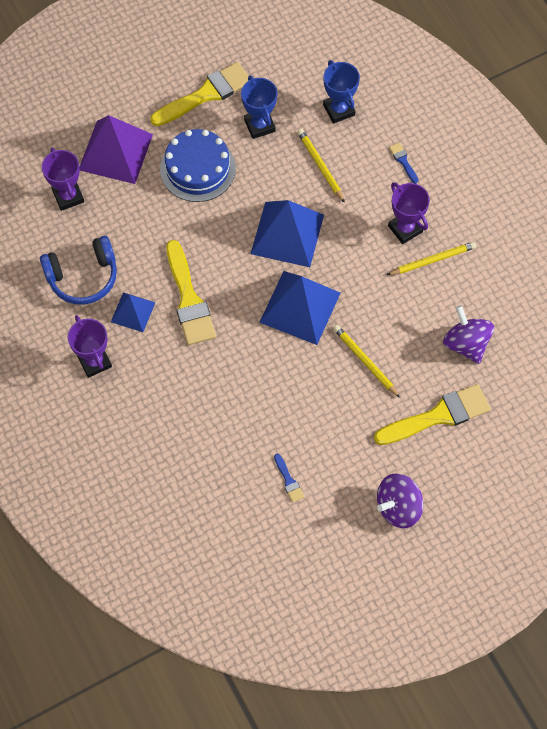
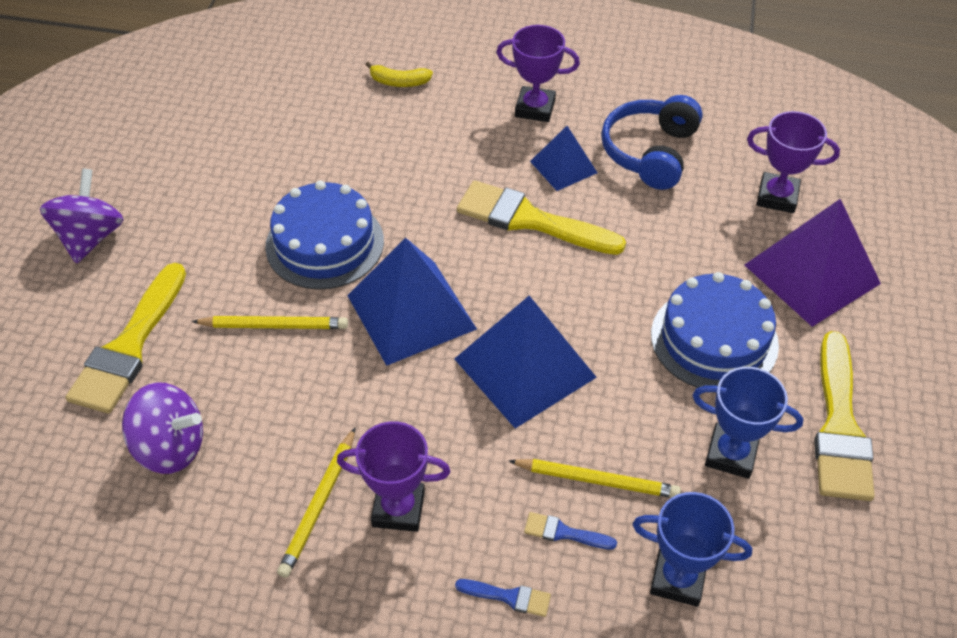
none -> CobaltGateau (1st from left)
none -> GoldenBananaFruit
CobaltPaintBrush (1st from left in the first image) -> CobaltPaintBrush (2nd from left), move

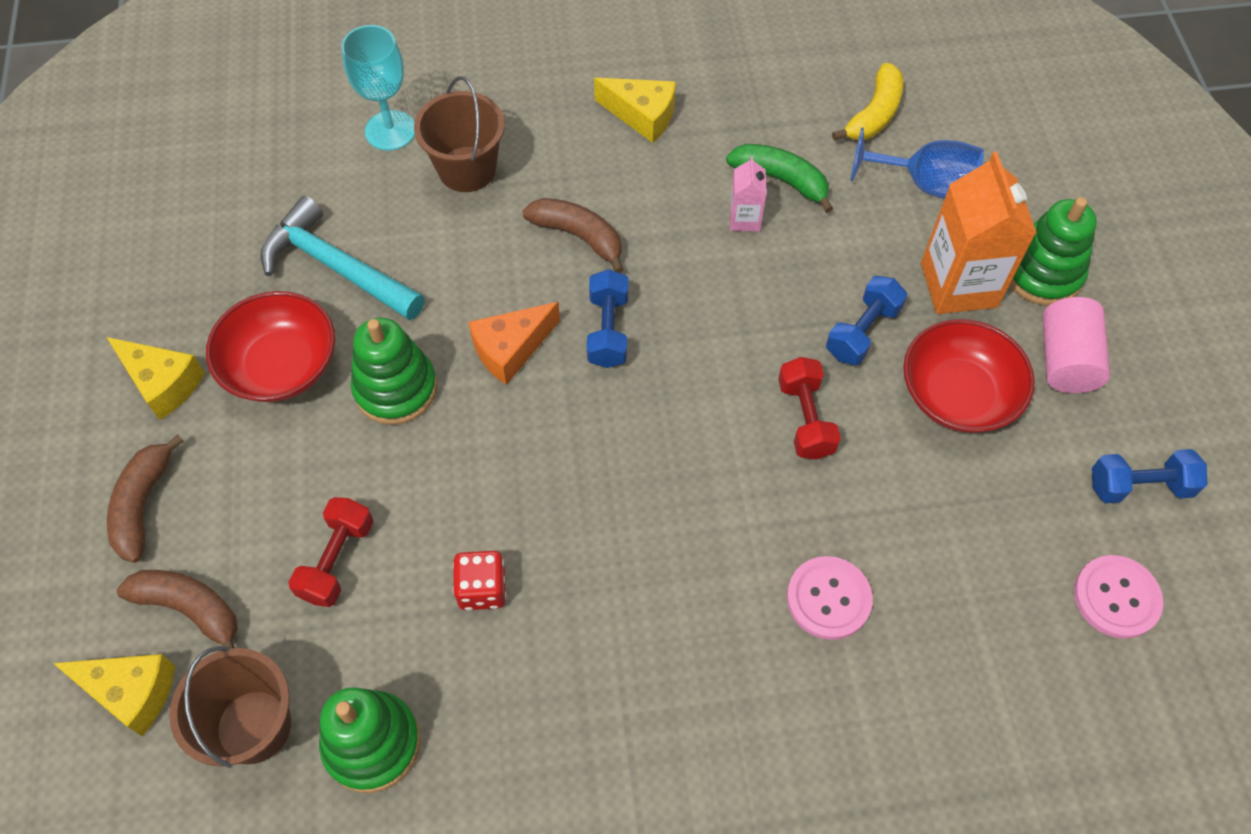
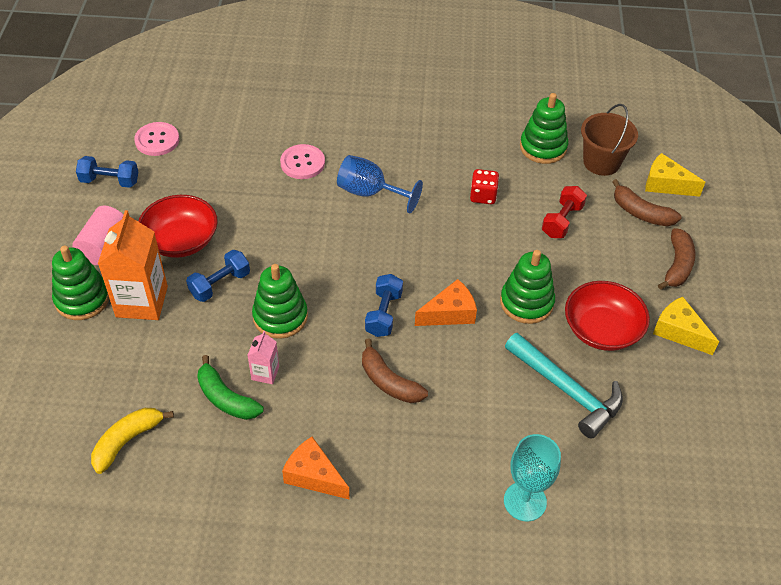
none -> GreenStackingToy (2nd from left)
GoldenPieceOfCheese (3rd from left) -> OrangePieceOfCheese (1st from left)
CobaltChalice, move
RussetPail (2nd from left) -> none
CrimsonFreeWeight (2nd from left) -> none

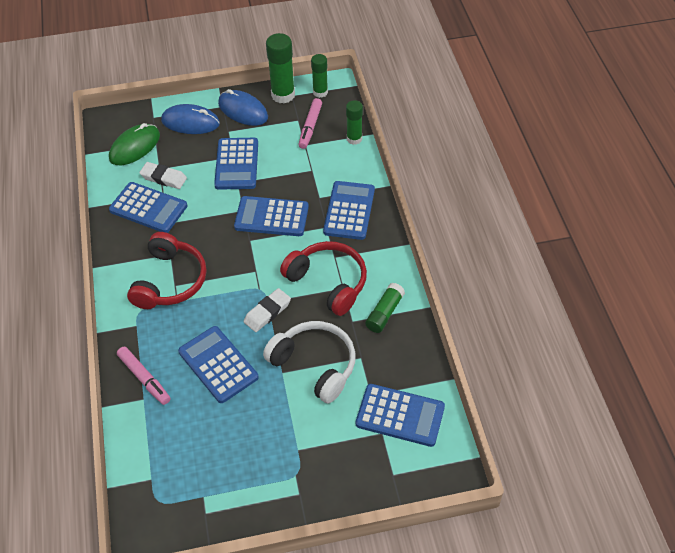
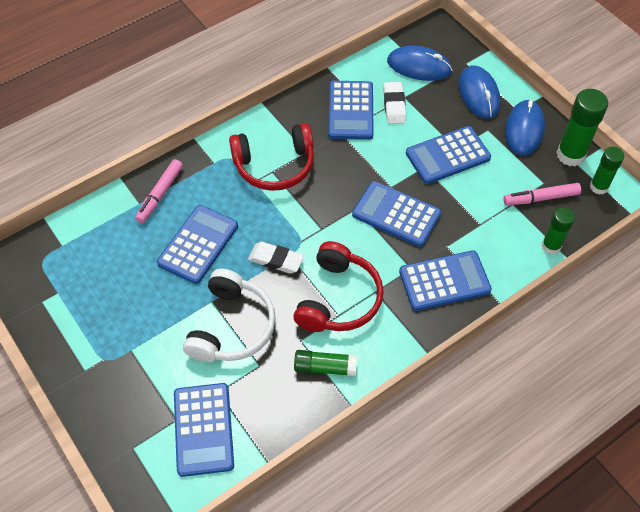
CobaltPocketCalculator (4th from left), 45 degrees counterclockwise
GreenMouse -> CobaltMouse (1st from left)

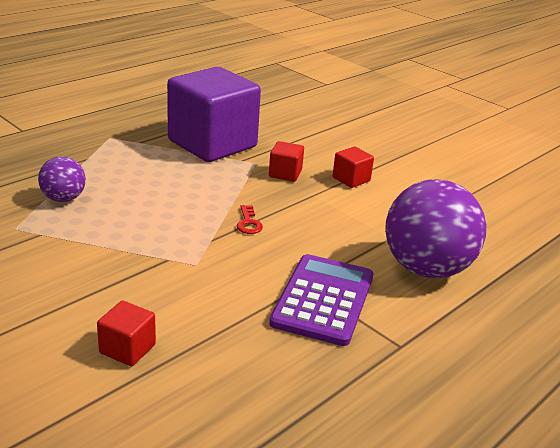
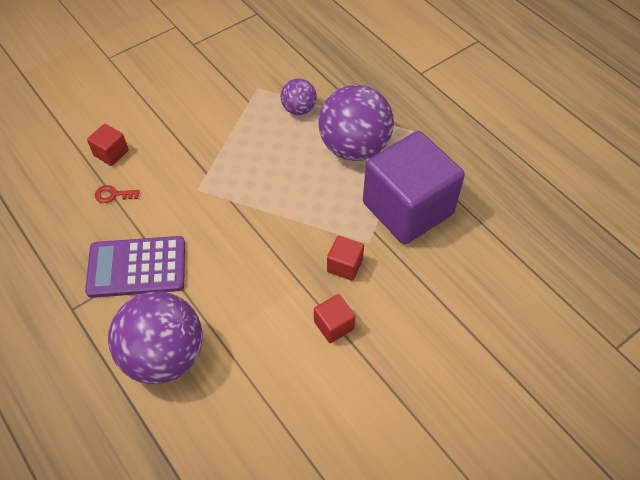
PurplePocketCalculator, 150 degrees clockwise
CrimsonDoorKey, move
none -> PurpleSphere (3rd from left)

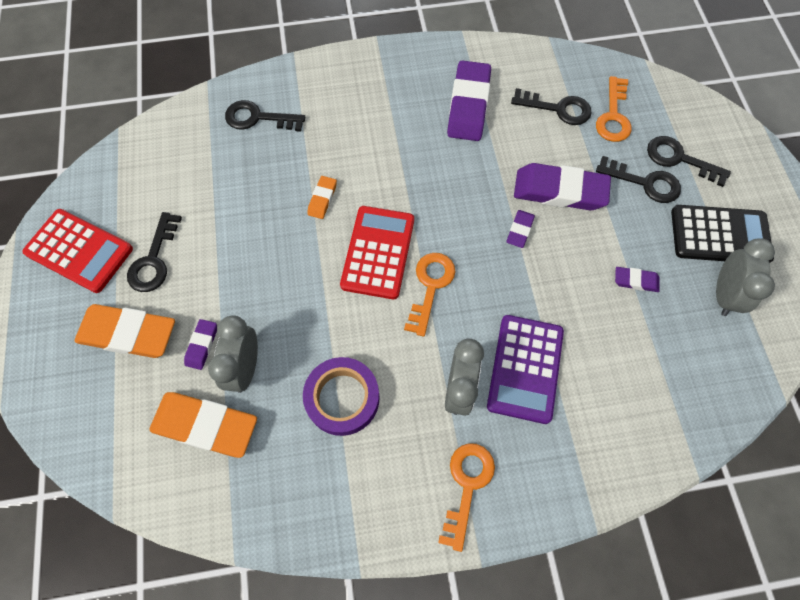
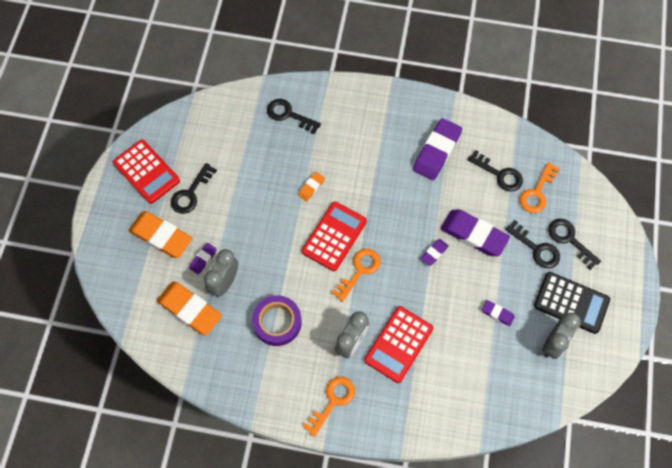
PurplePocketCalculator -> CrimsonPocketCalculator (3rd from left)

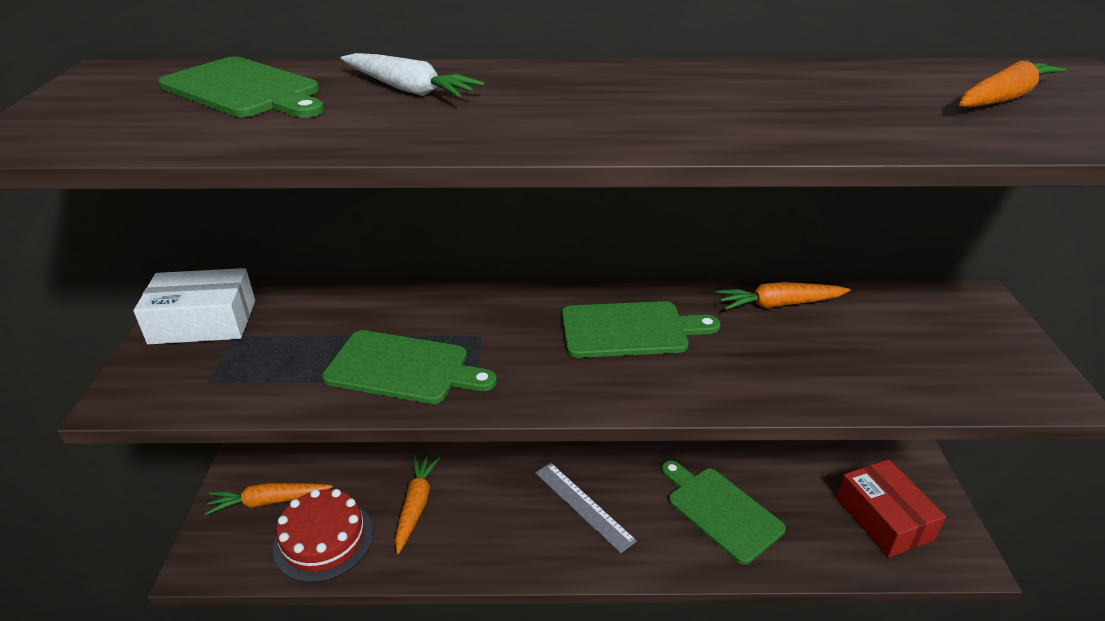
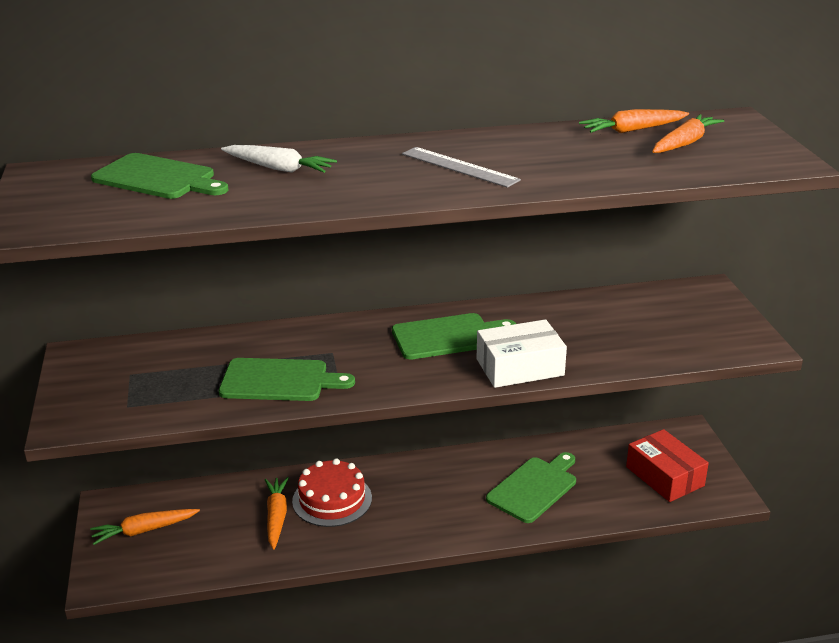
CrimsonGateau, move
GreyRuler, move
SnowWhiteParcel, move
GreenChoppingBoard (4th from left), 90 degrees clockwise
OrangeRootVegetable (3rd from left), move

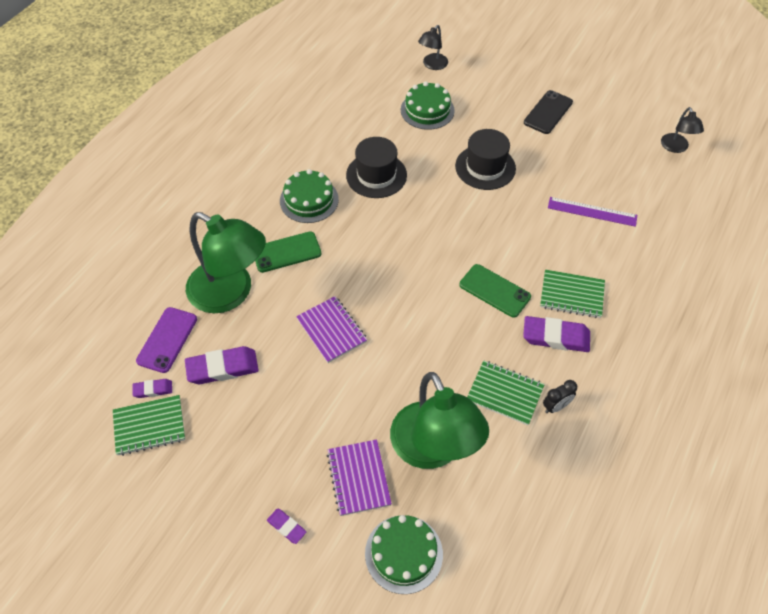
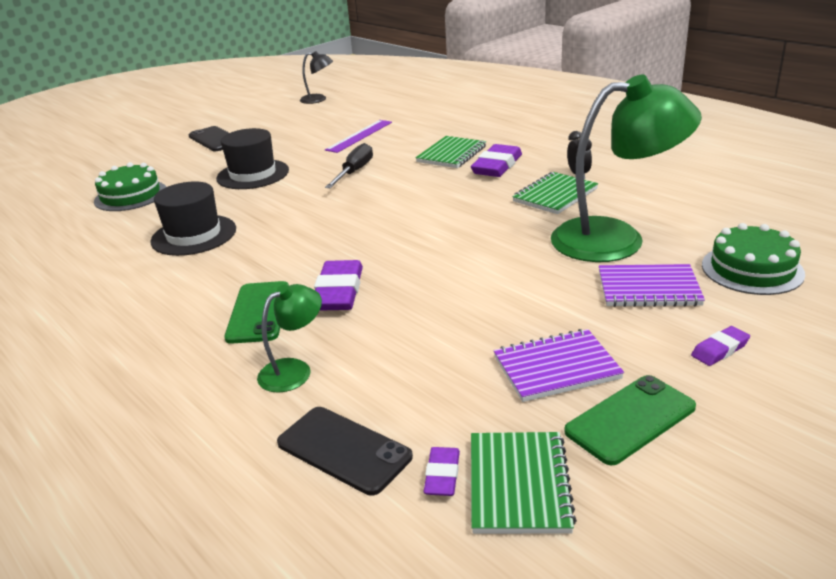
GreenLamp (1st from left), x0.48
PurpleSmartphone -> JetBlackSmartphone (2nd from left)
PurplePencilEraser (2nd from left in the first image) -> PurplePencilEraser (1st from left), move
none -> JetBlackScrewdriver
PurpleNotebook (1st from left), move
GreenSmartphone (2nd from left), move
GreenGateau (1st from left) -> none
JetBlackLamp (1st from left) -> none

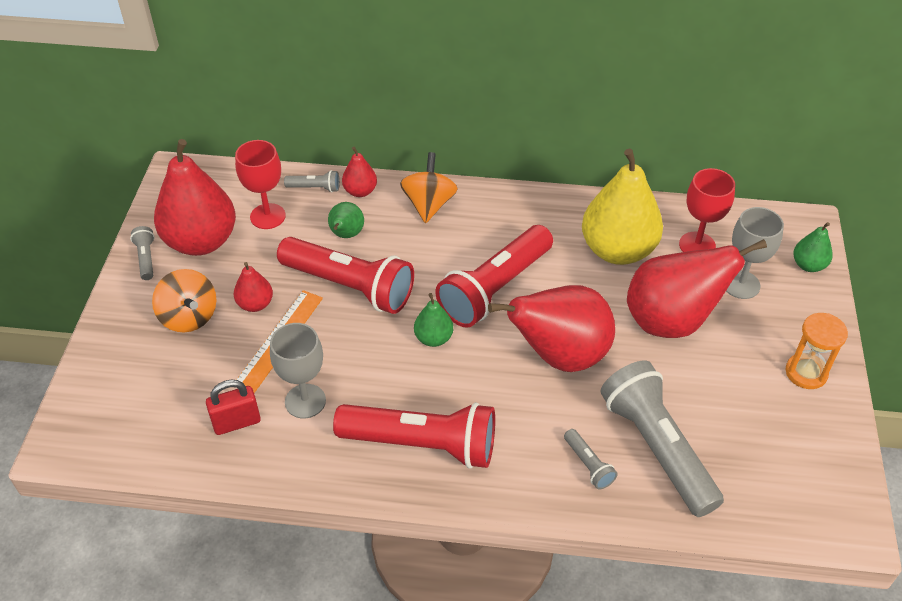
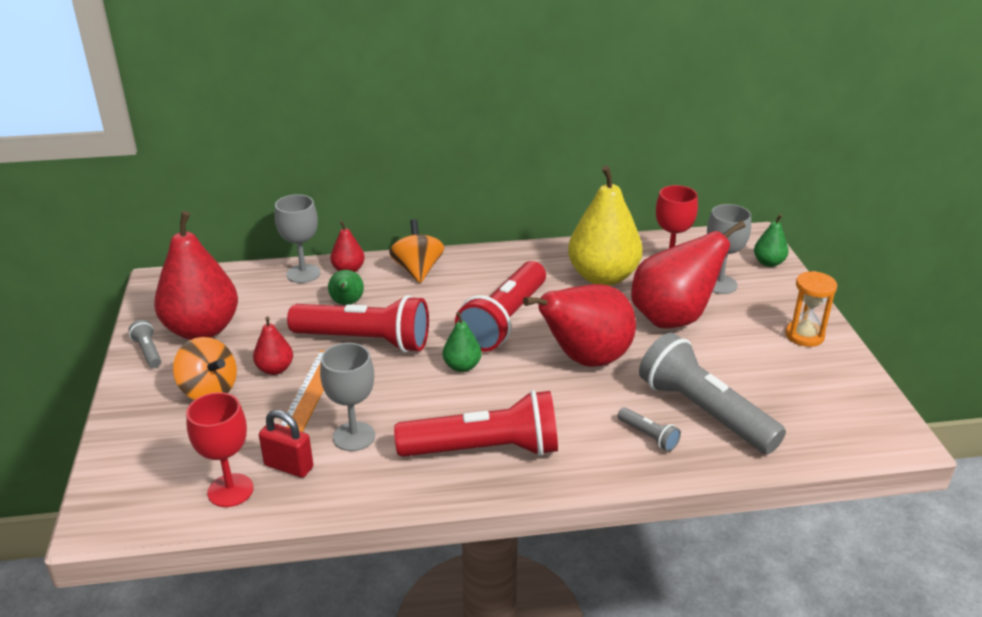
CrimsonChalice (1st from left), move
CrimsonLock, 60 degrees clockwise
GreyFlashlight (2nd from left) -> GreyChalice (1st from left)

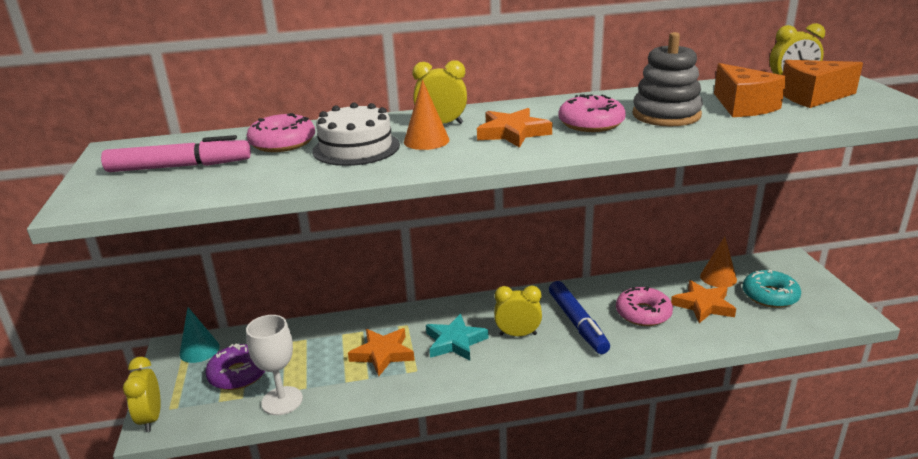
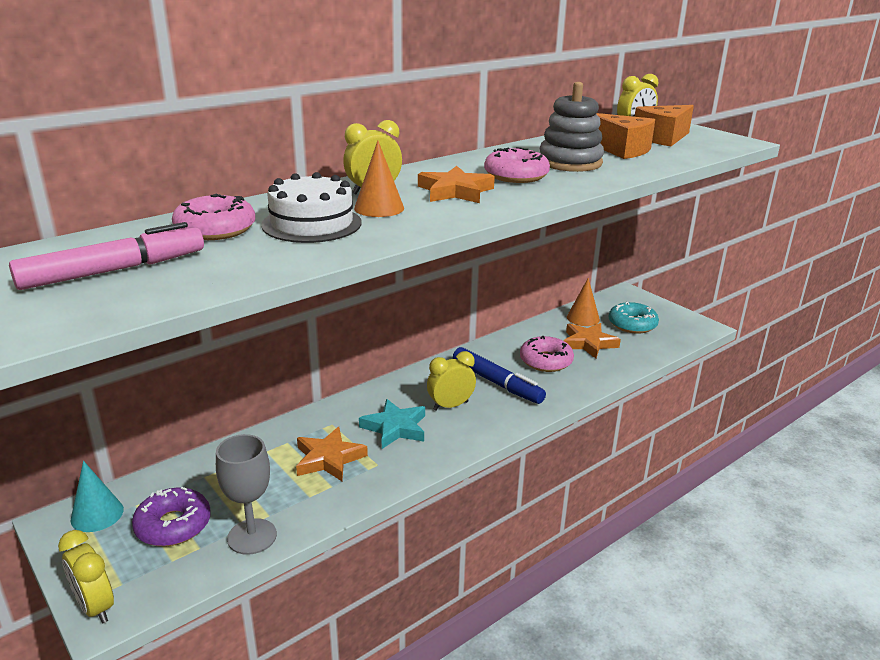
SnowWhiteChalice -> GreyChalice

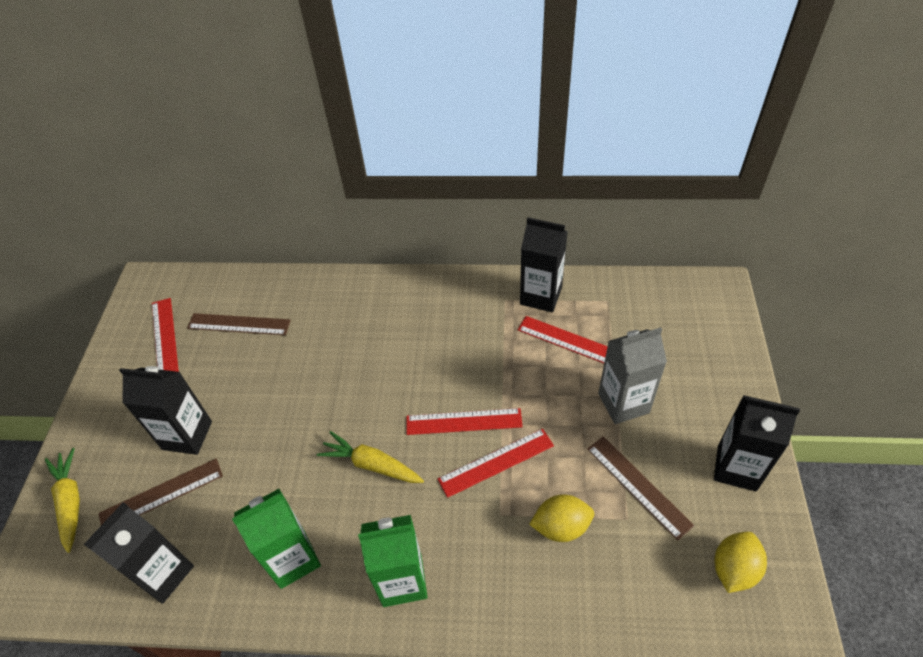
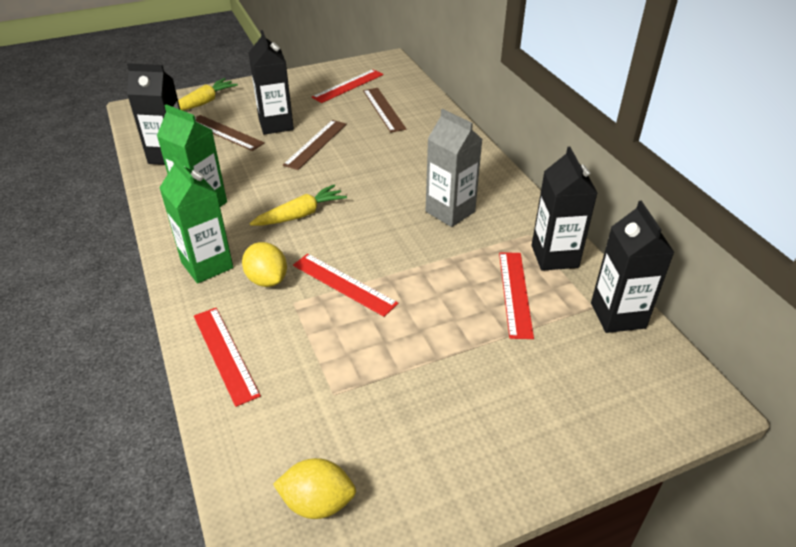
CrimsonRuler (2nd from left in the first image) -> CrimsonRuler (1st from left), move
GoldenLemon (1st from left), move
GoldenRootVegetable (2nd from left), 60 degrees clockwise
RussetRuler (3rd from left in the first image) -> RussetRuler (2nd from left), move
GreyJuiceCarton, move
JetBlackJuiceCarton (4th from left), move

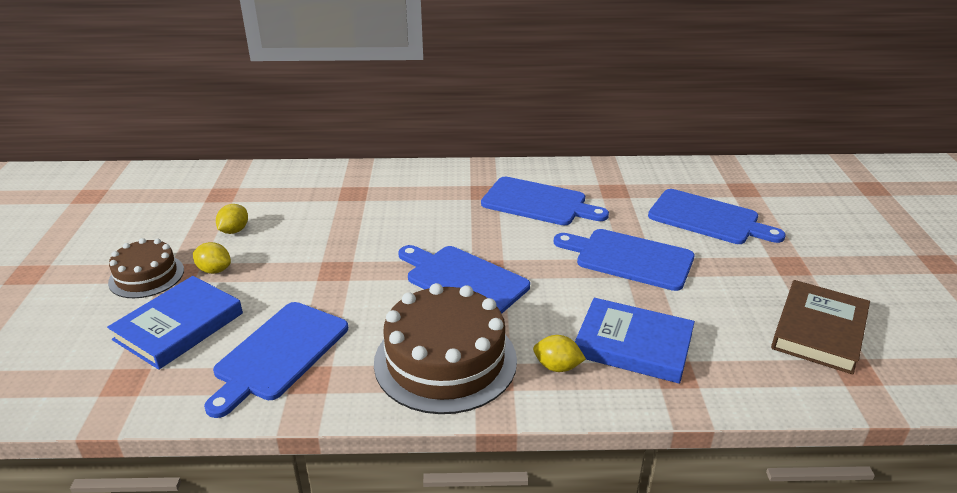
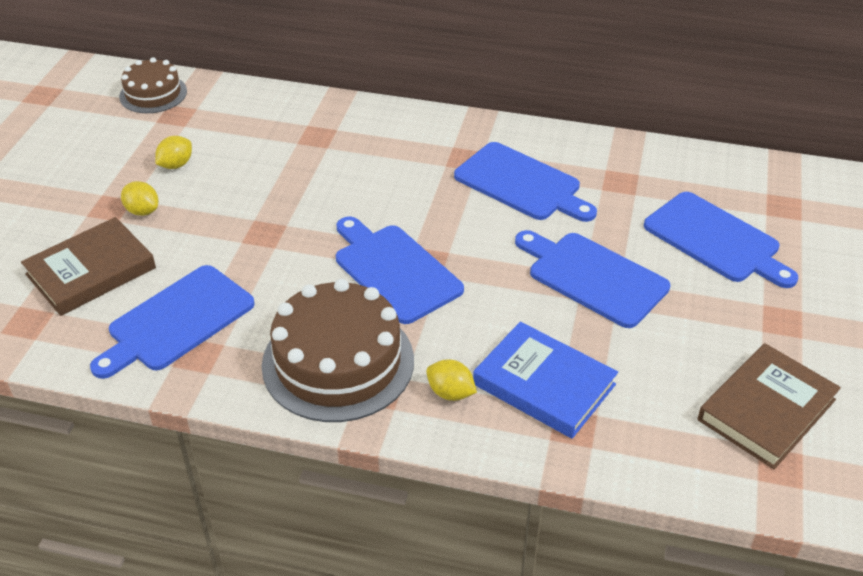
CobaltHardcover (1st from left) -> RussetHardcover (1st from left)
RussetGateau (1st from left), move

